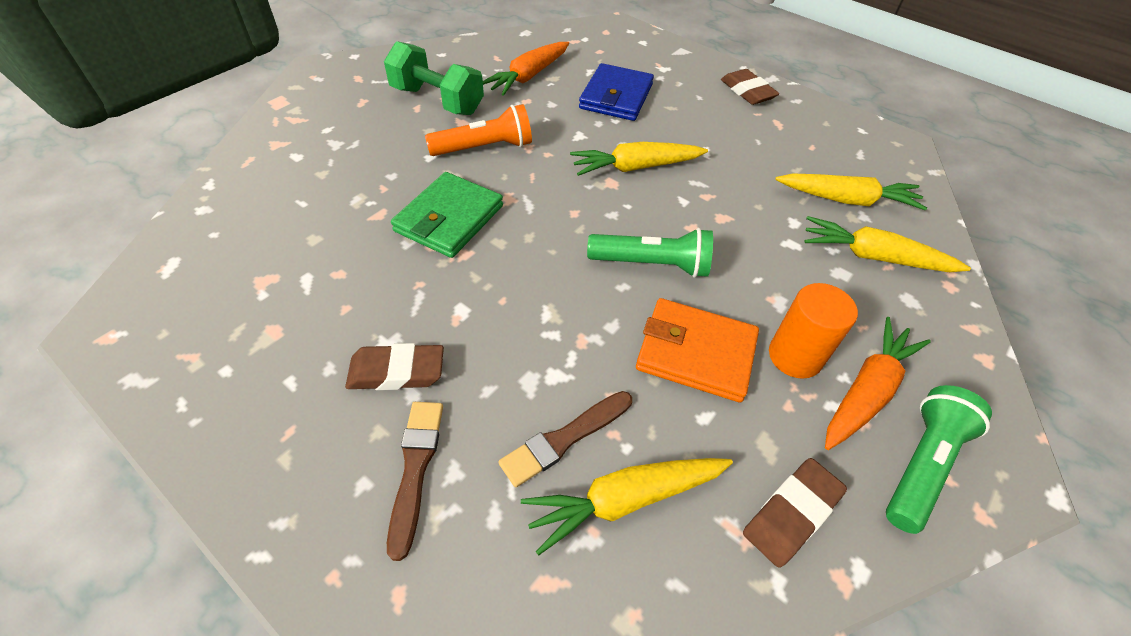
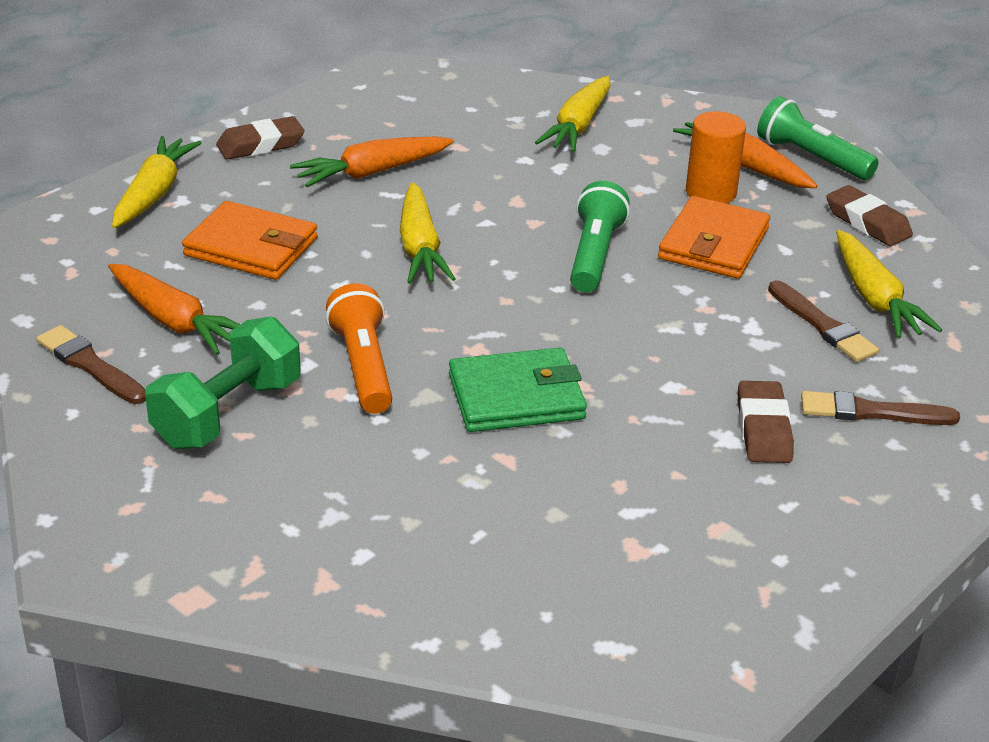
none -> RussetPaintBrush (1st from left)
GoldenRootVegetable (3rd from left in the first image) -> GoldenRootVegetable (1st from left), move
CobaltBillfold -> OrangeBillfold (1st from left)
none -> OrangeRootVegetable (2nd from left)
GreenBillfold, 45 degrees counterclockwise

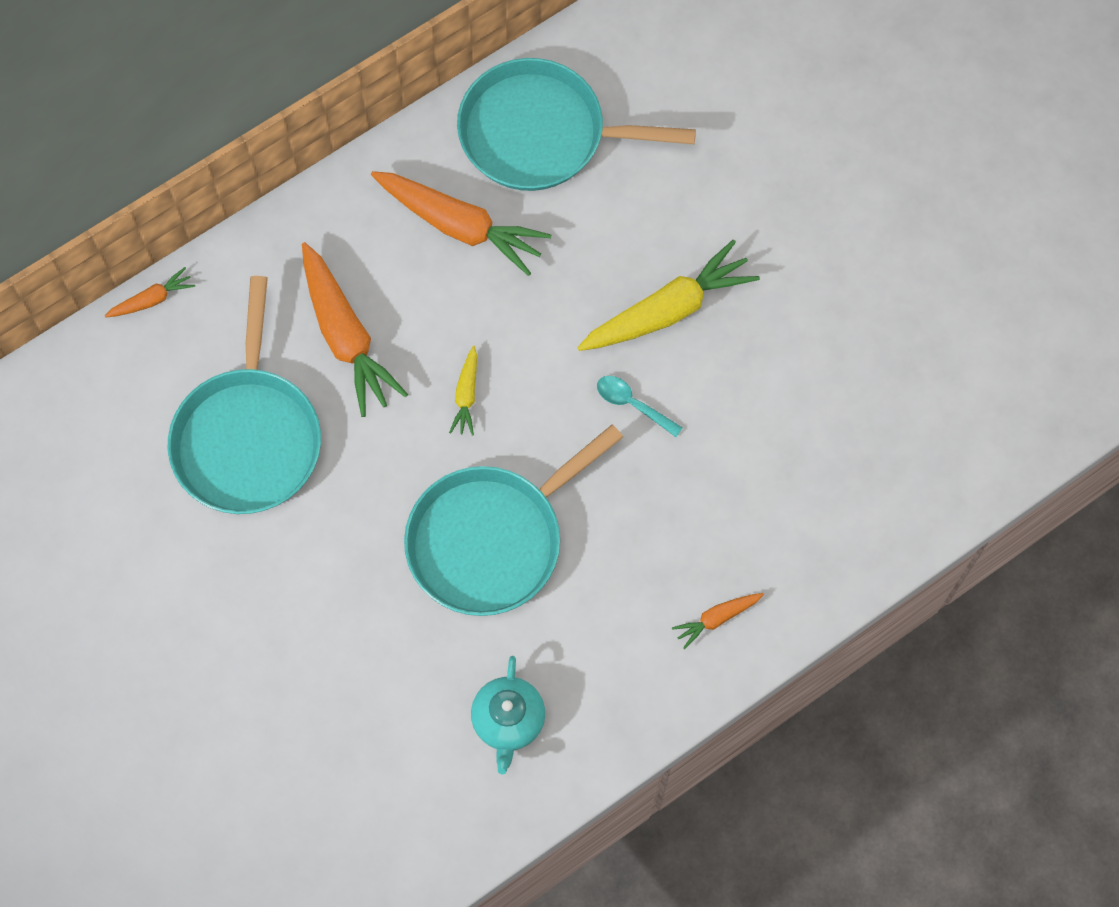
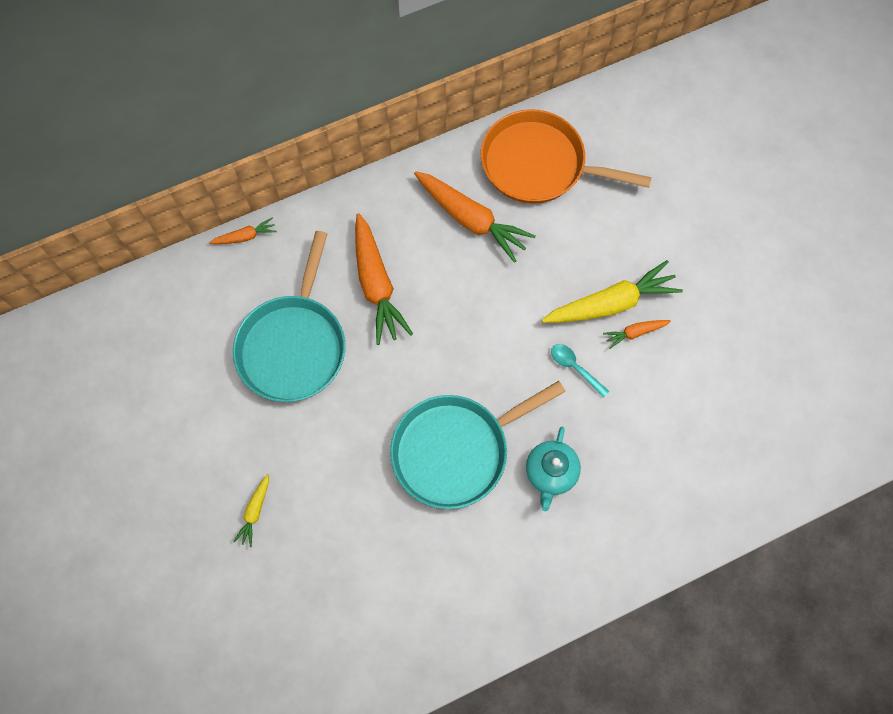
GoldenRootVegetable (1st from left), move
TealFryingPan (3rd from left) -> OrangeFryingPan
TealTeaPot, move
OrangeRootVegetable (4th from left), move

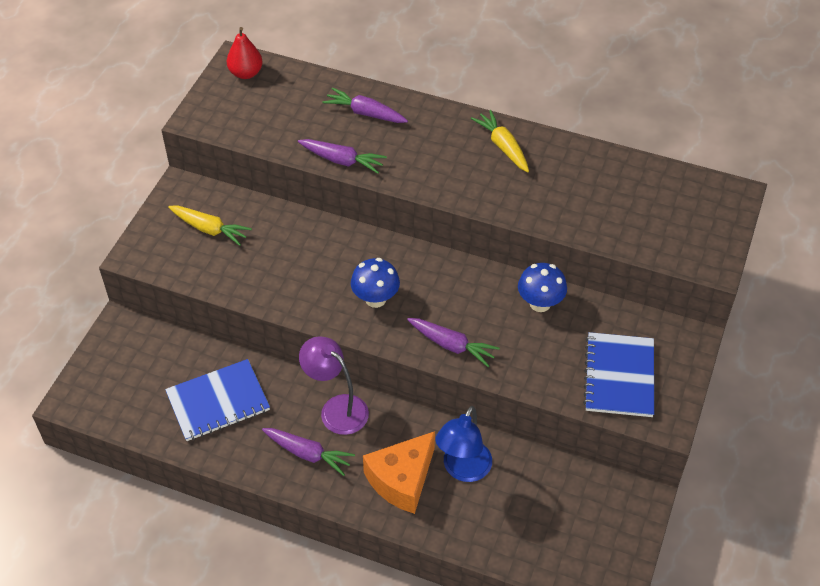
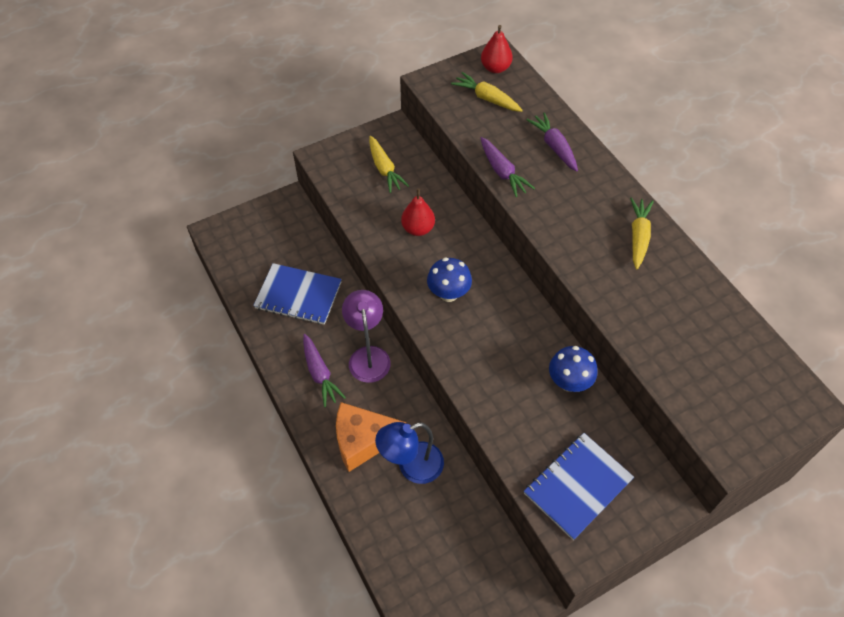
none -> CrimsonPear (1st from left)
none -> GoldenRootVegetable (2nd from left)
PurpleRootVegetable (4th from left) -> none

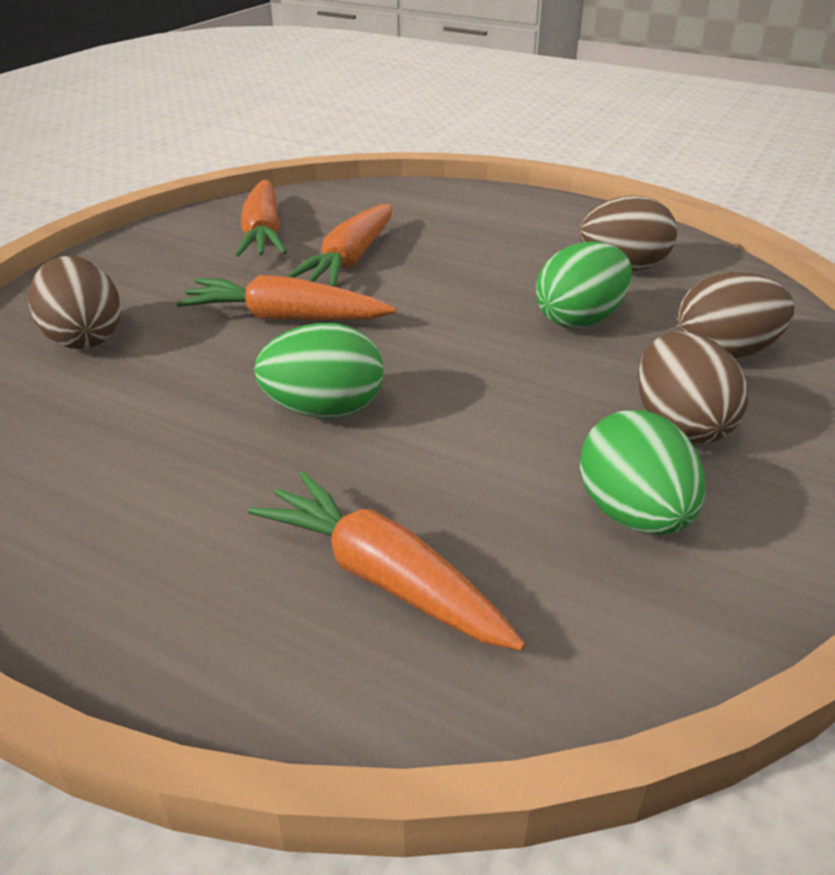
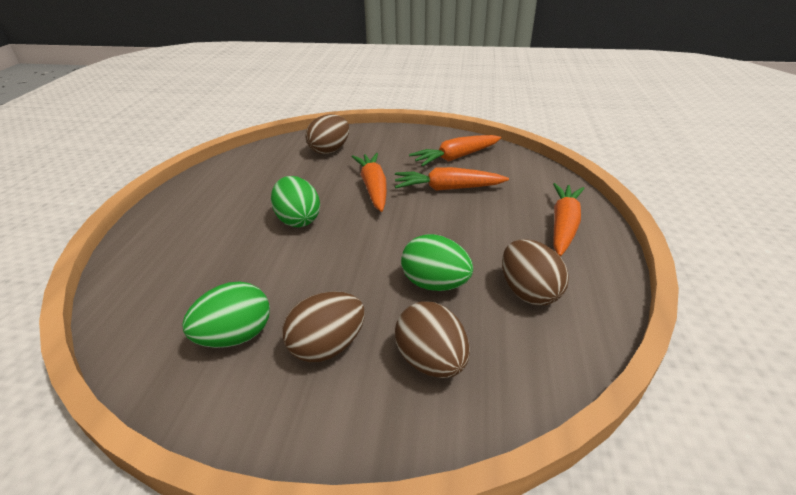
OrangeRootVegetable (4th from left), move

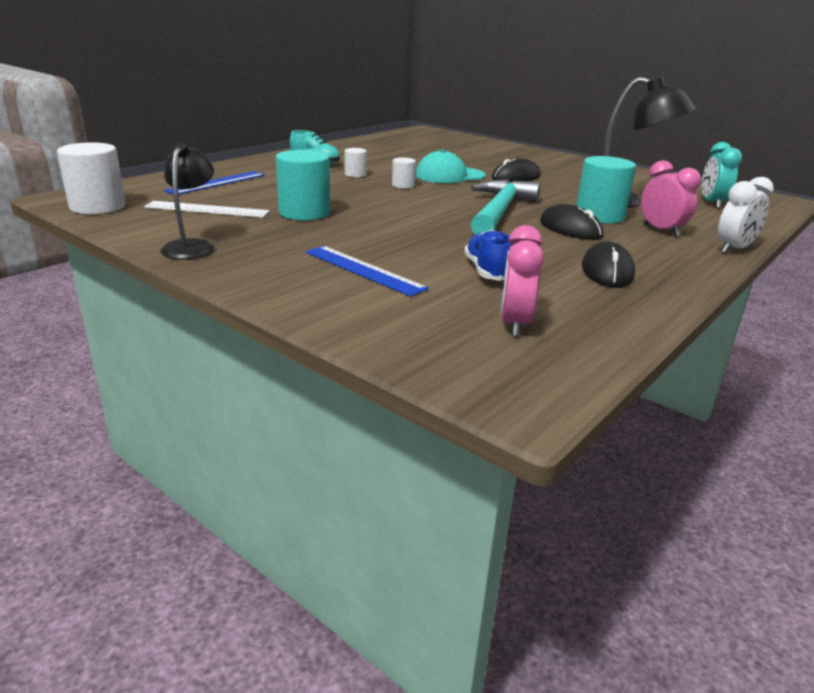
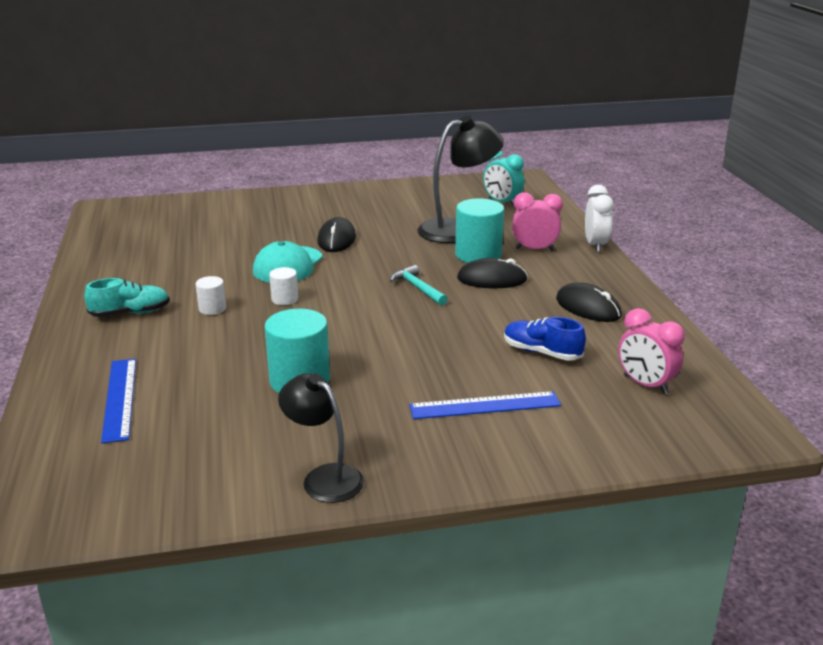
TealHammer, x0.51
SnowWhiteCylinderShape (1st from left) -> none
SnowWhiteRuler -> none

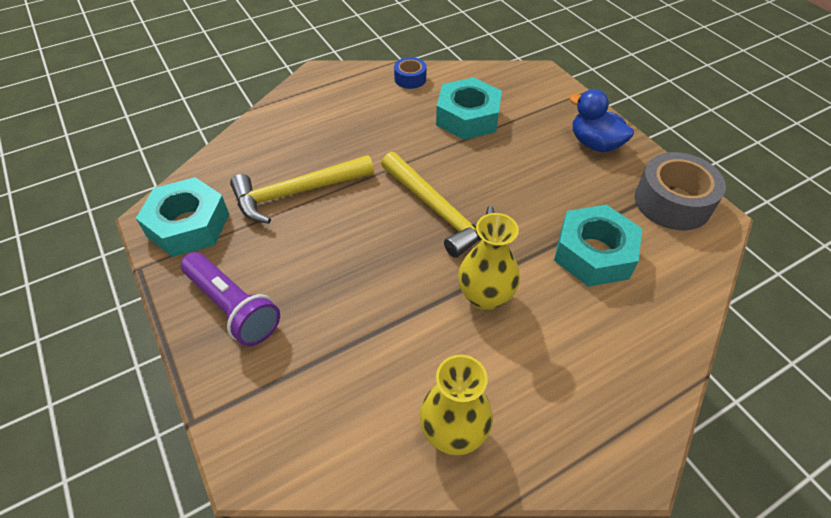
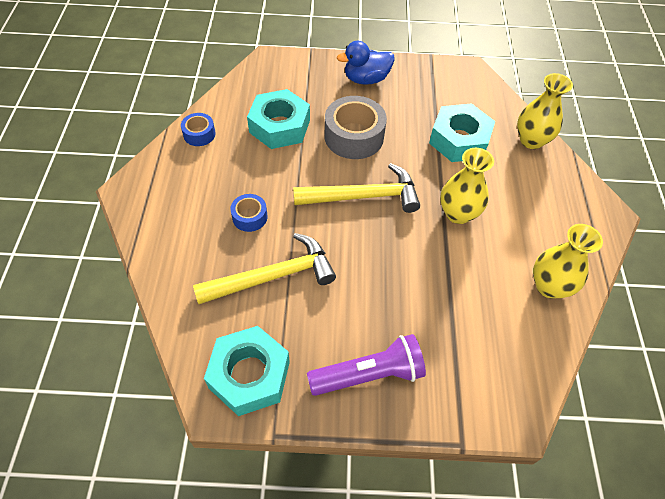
GoldenHammer (1st from left), 120 degrees counterclockwise
none -> CobaltRollOfTape (2nd from left)
GreyRollOfTape, move
none -> GoldenVase (2nd from left)

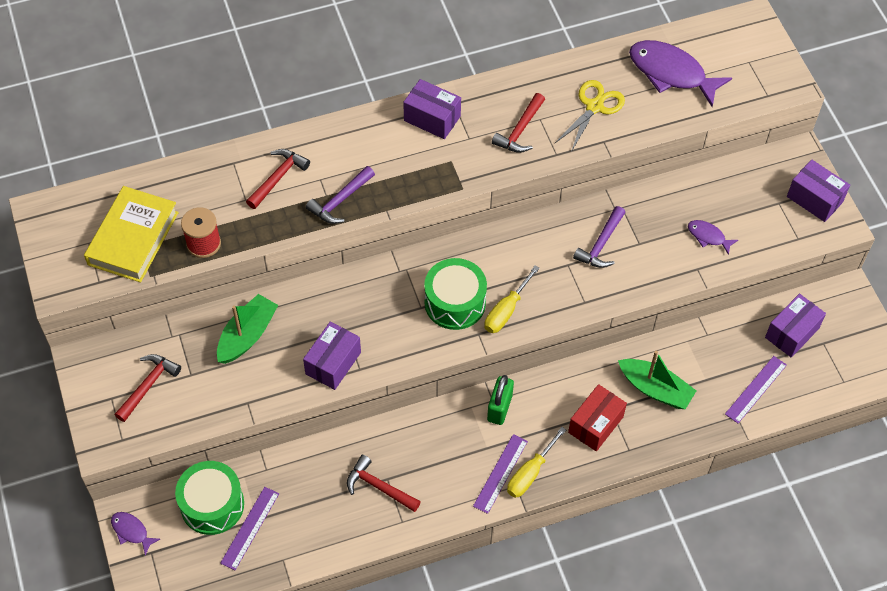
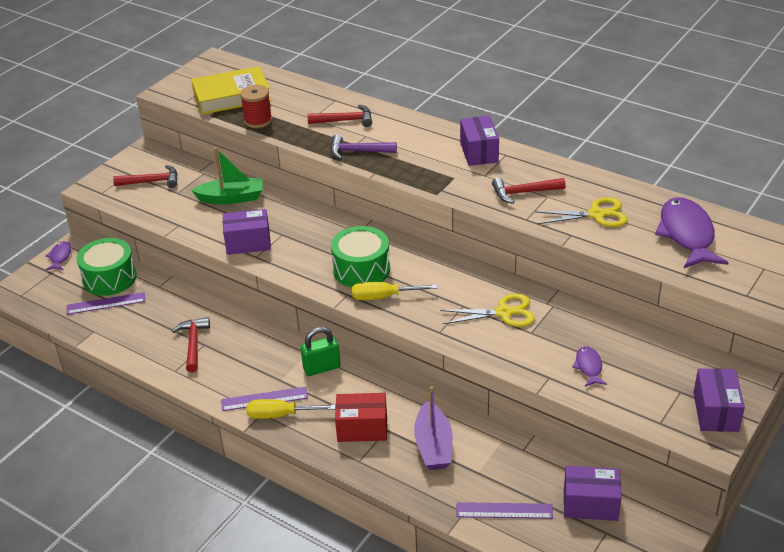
GreenToyBoat (2nd from left) -> PurpleToyBoat
PurpleHammer (2nd from left) -> GoldenShears (1st from left)

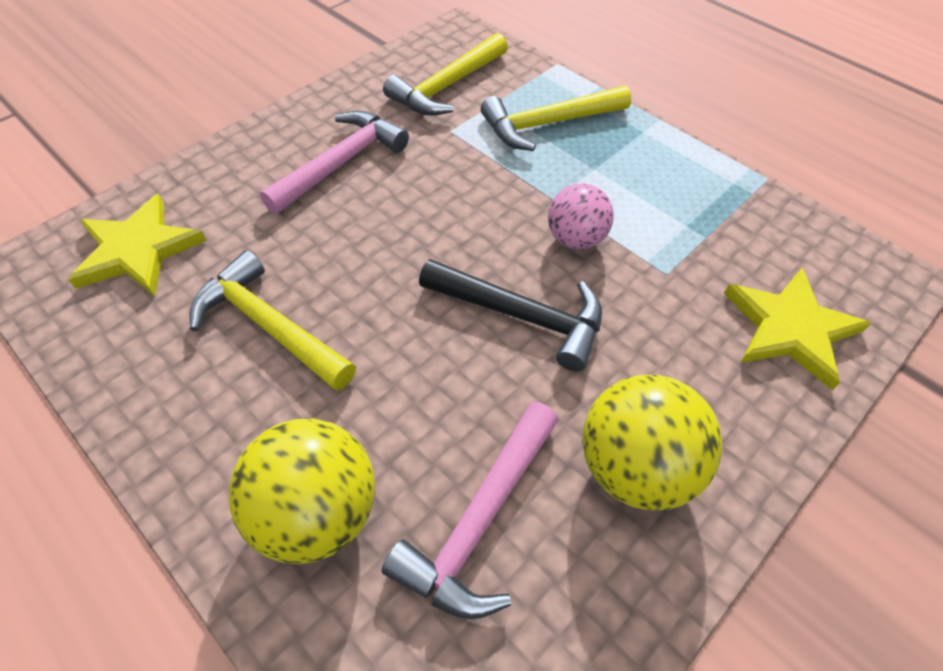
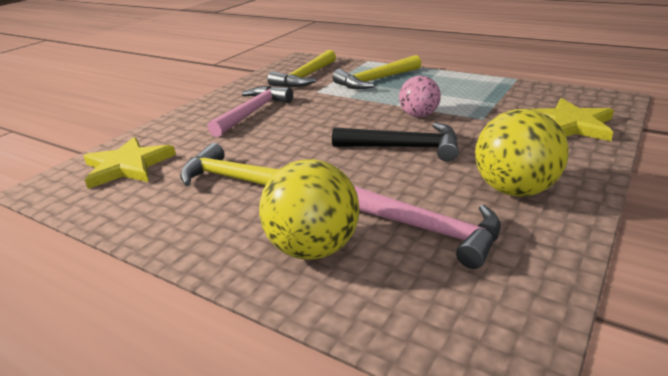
RosePinkHammer (2nd from left), 75 degrees counterclockwise

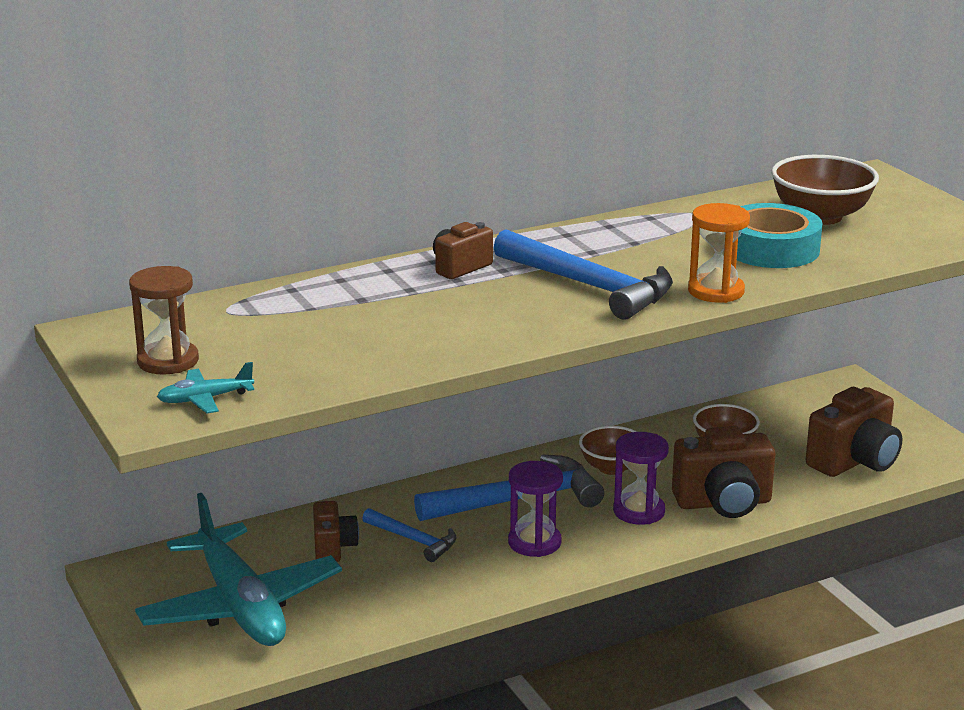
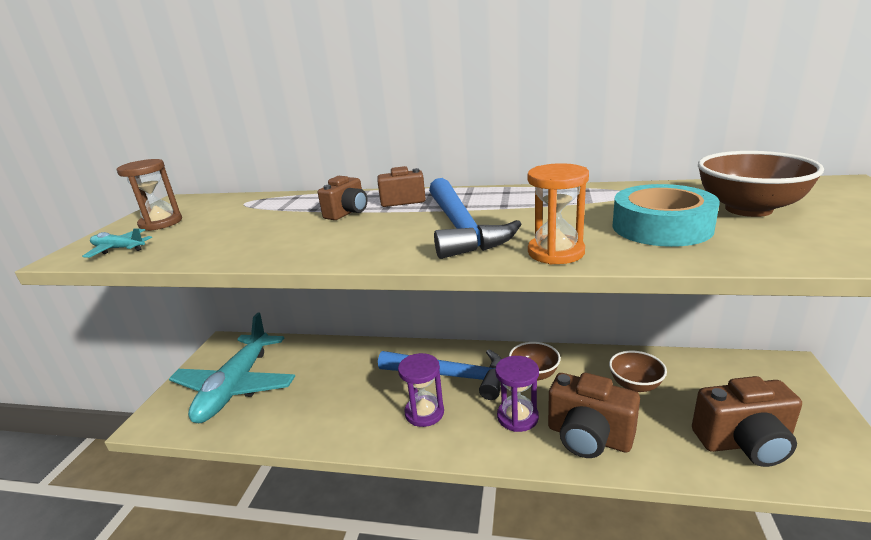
RussetCamera (1st from left), move
CobaltHammer (1st from left) -> none

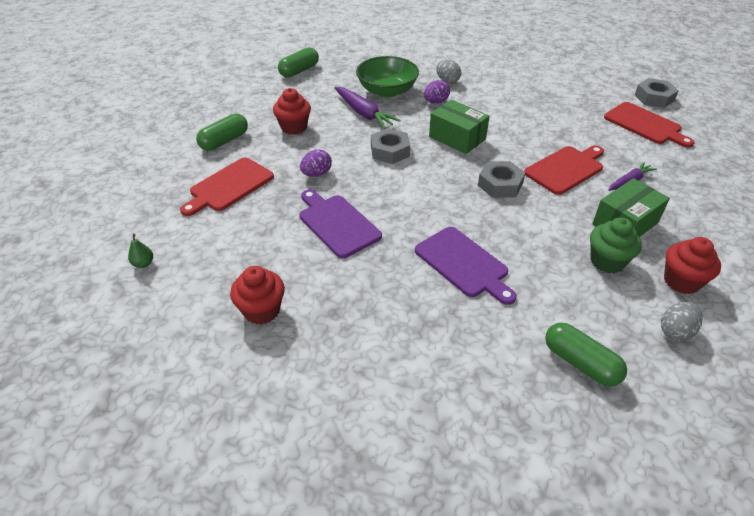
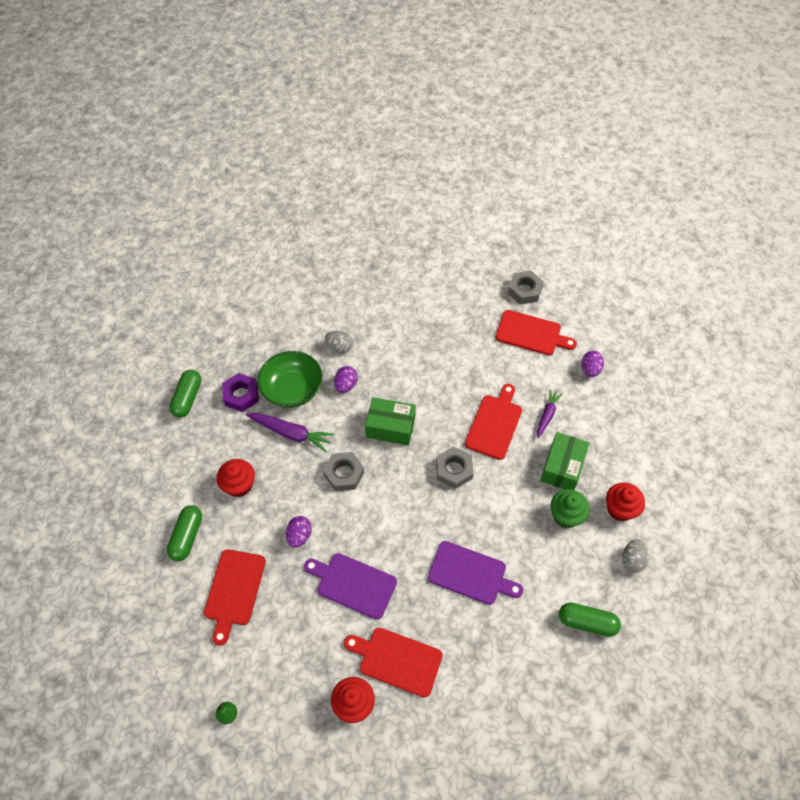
none -> PurpleNut
none -> CrimsonChoppingBoard (2nd from left)
none -> PurpleEgg (3rd from left)

